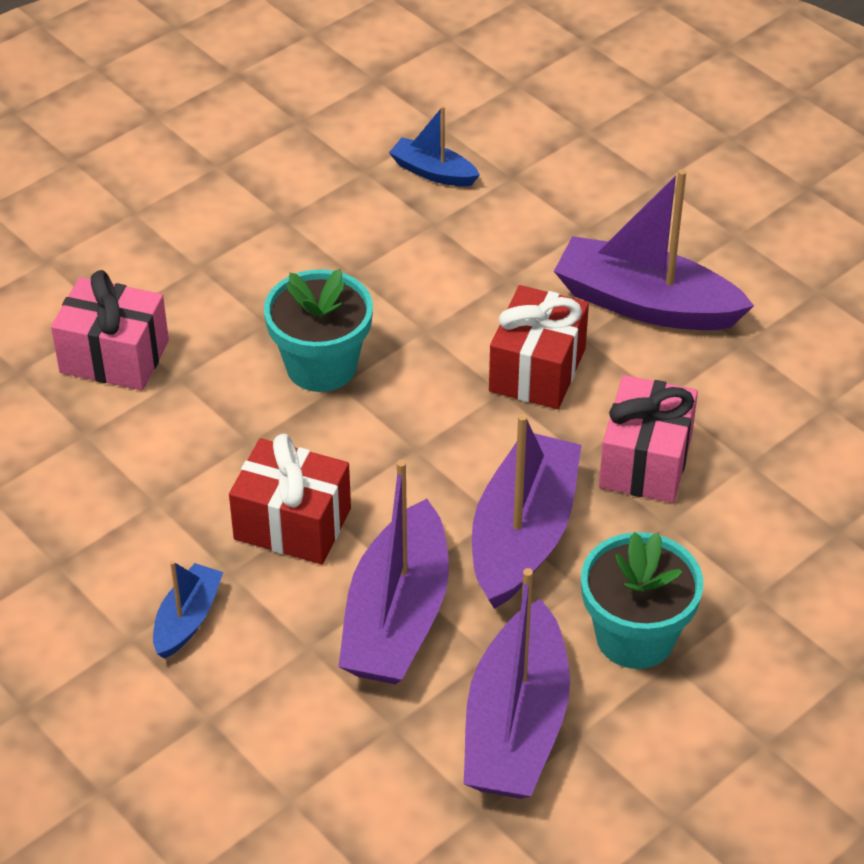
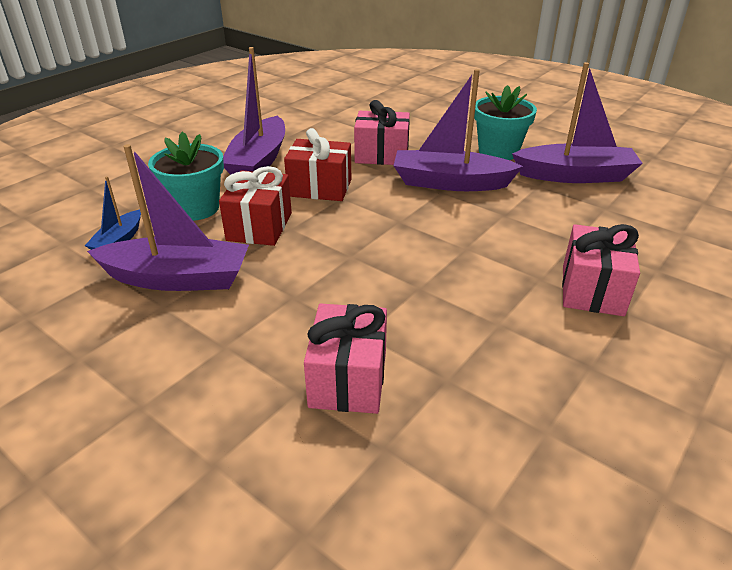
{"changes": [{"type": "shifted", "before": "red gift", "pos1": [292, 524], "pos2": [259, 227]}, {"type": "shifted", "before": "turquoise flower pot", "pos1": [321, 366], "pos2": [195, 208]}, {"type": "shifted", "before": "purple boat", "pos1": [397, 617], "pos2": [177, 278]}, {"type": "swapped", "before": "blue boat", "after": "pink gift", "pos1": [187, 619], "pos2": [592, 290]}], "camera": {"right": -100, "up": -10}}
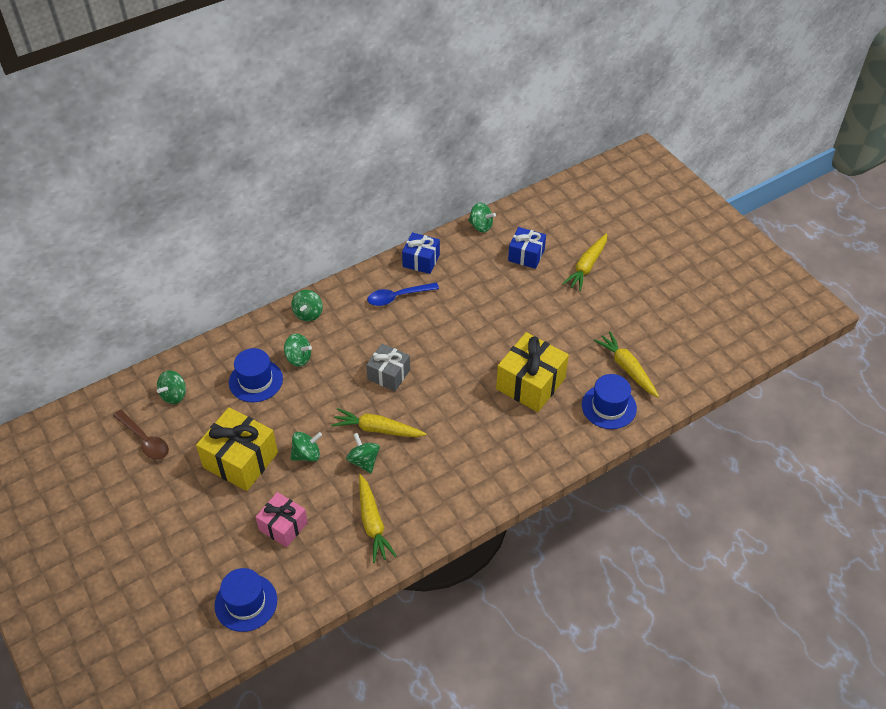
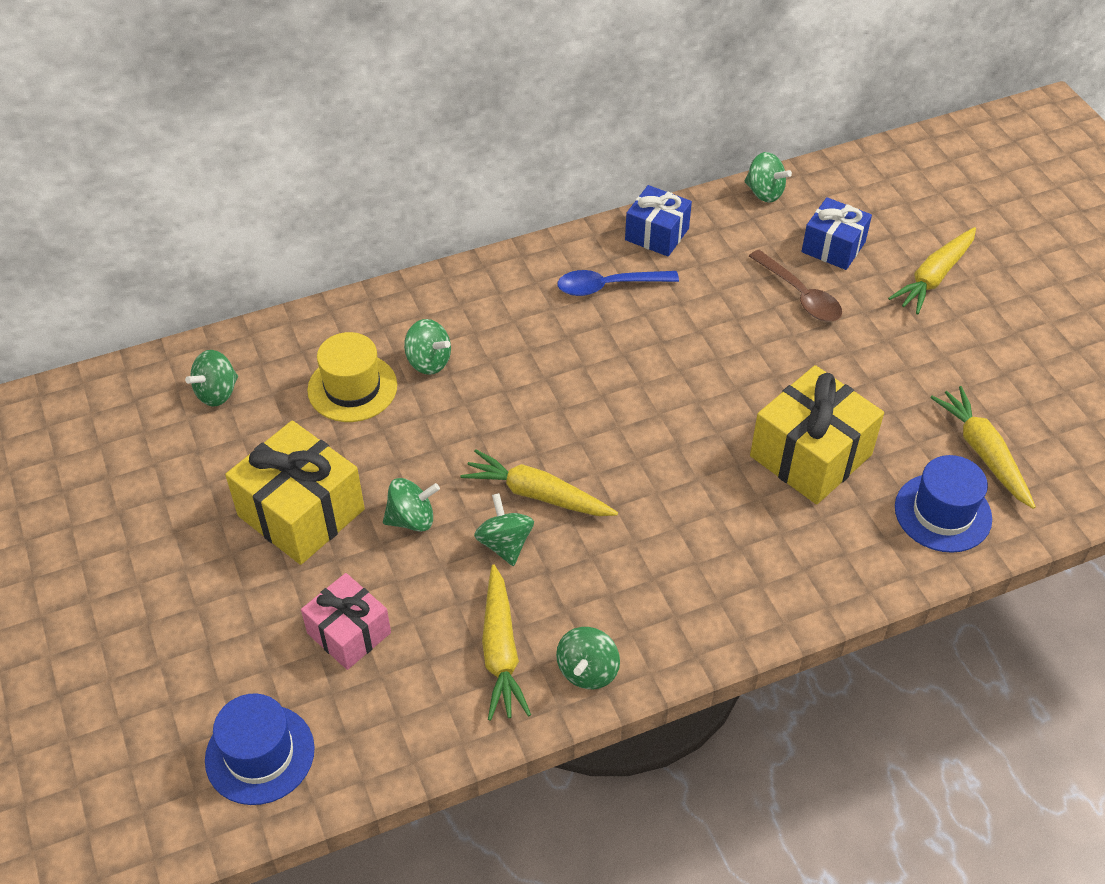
{"changes": [{"type": "gone", "before": "grey gift", "pos1": [389, 374]}, {"type": "shifted", "before": "brown spoon", "pos1": [145, 440], "pos2": [800, 295]}, {"type": "shifted", "before": "green spinning top", "pos1": [308, 314], "pos2": [587, 670]}, {"type": "repainted", "before": "blue hat", "after": "yellow hat", "pos1": [256, 380], "pos2": [352, 388]}], "camera": {"right": 10, "up": 0}}
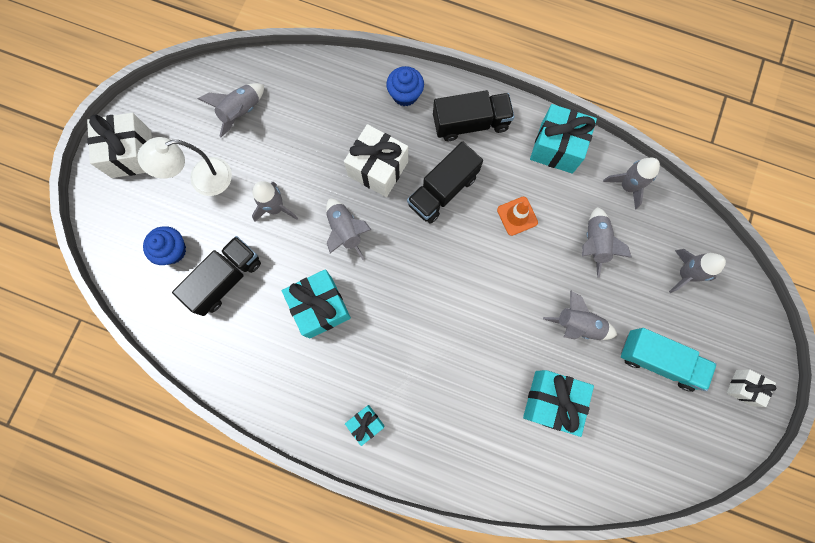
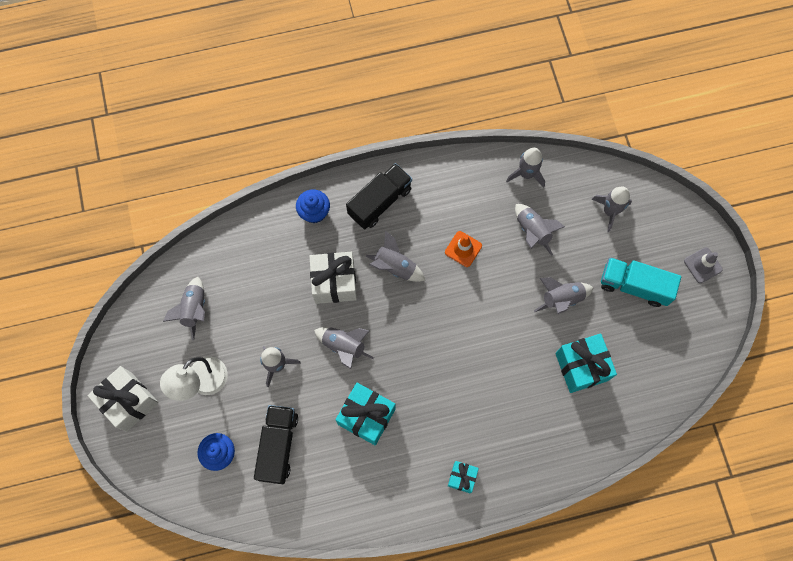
{"changes": [{"type": "gone", "before": "turquoise gift", "pos1": [557, 147]}, {"type": "swapped", "before": "black truck", "after": "grey rocket", "pos1": [442, 191], "pos2": [395, 267]}, {"type": "swapped", "before": "white gift", "after": "grey traffic cone", "pos1": [743, 387], "pos2": [702, 265]}, {"type": "rotated", "before": "turquoise truck", "pos1": [658, 360], "pos2": [634, 286], "turn": -150}], "camera": {"right": -35, "up": -5}}
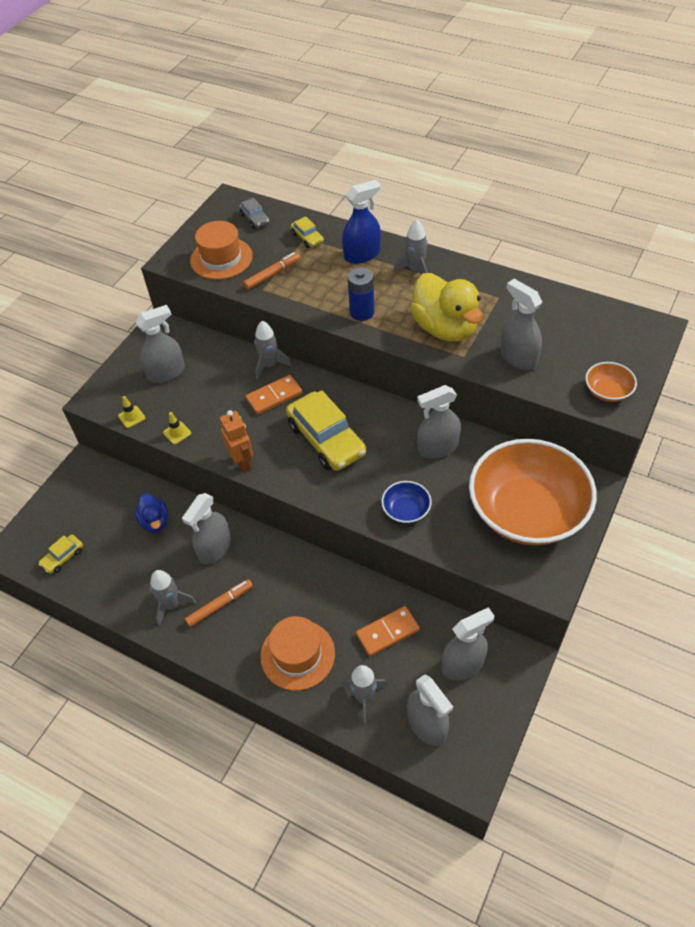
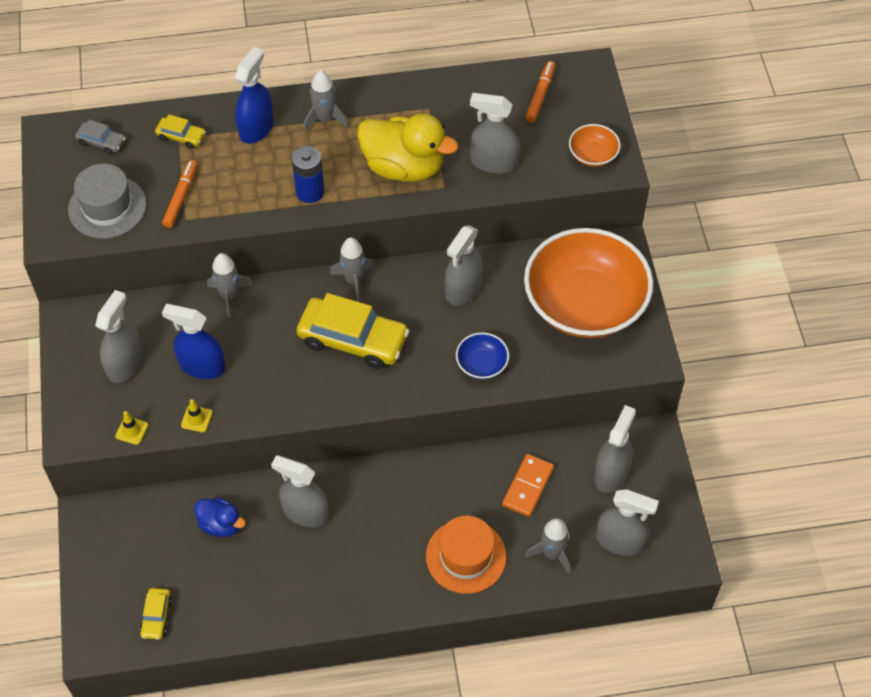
{"changes": [{"type": "gone", "before": "orange robot", "pos1": [242, 462]}, {"type": "gone", "before": "orange domino", "pos1": [274, 396]}, {"type": "new", "after": "blue spray bottle", "pos2": [202, 366]}, {"type": "shifted", "before": "grey rocket", "pos1": [171, 604], "pos2": [353, 280]}, {"type": "shifted", "before": "orange marker", "pos1": [220, 605], "pos2": [540, 95]}, {"type": "repainted", "before": "orange hat", "after": "grey hat", "pos1": [221, 258], "pos2": [107, 207]}, {"type": "rotated", "before": "grey spray bottle", "pos1": [215, 548], "pos2": [305, 512], "turn": 120}], "camera": {"right": -40, "up": 5}}
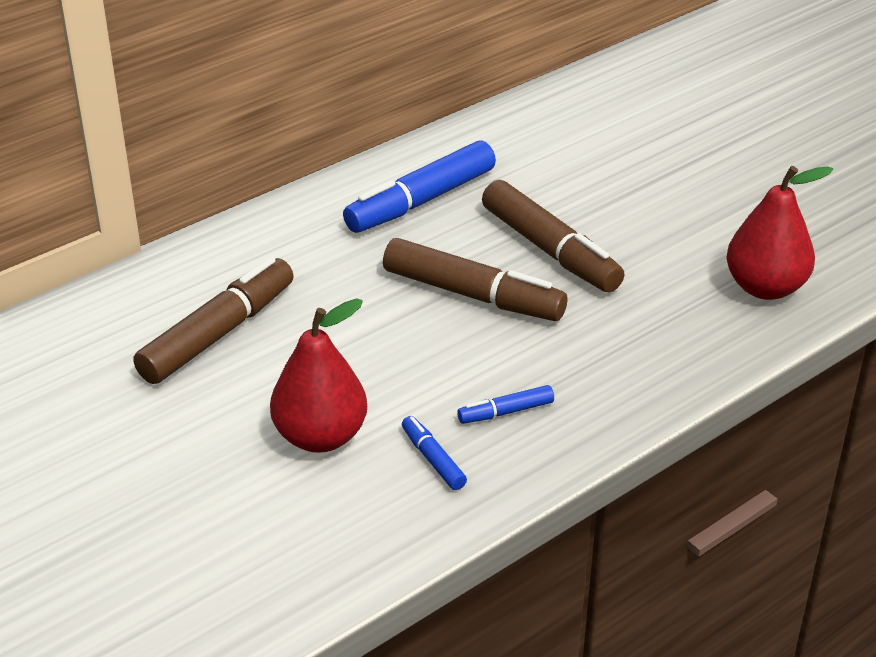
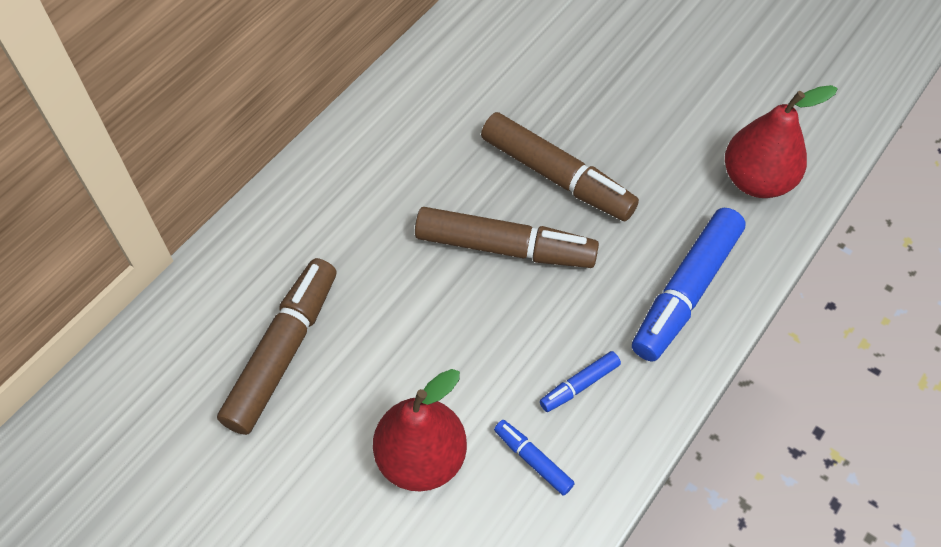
{"changes": [{"type": "shifted", "before": "blue marker", "pos1": [421, 201], "pos2": [686, 291]}], "camera": {"right": -15, "up": 20}}
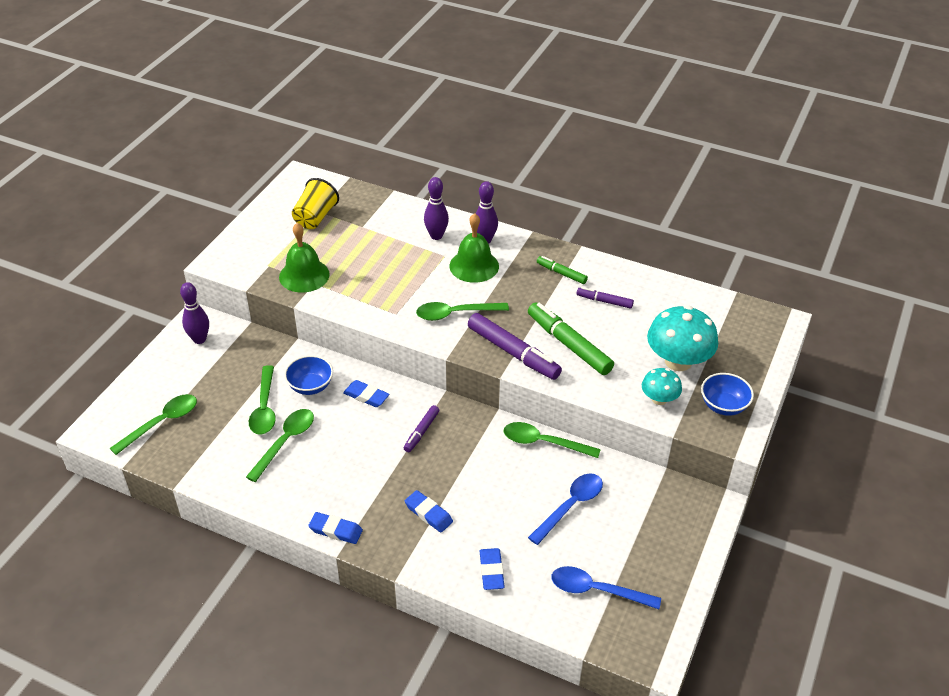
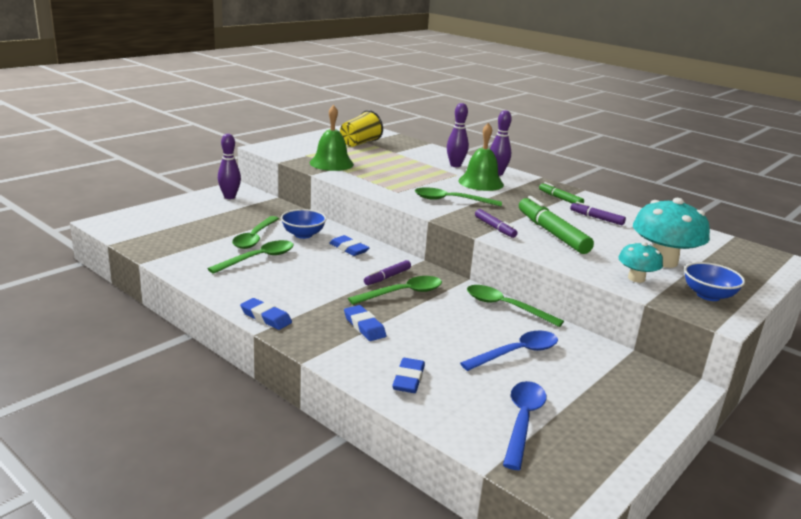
{"changes": [{"type": "shifted", "before": "green spoon", "pos1": [162, 423], "pos2": [403, 293]}, {"type": "rotated", "before": "blue spoon", "pos1": [596, 590], "pos2": [522, 421], "turn": 75}, {"type": "scaled", "before": "purple marker", "pos1": [513, 353], "pos2": [495, 228], "scale": 0.54}], "camera": {"right": 15, "up": -20}}
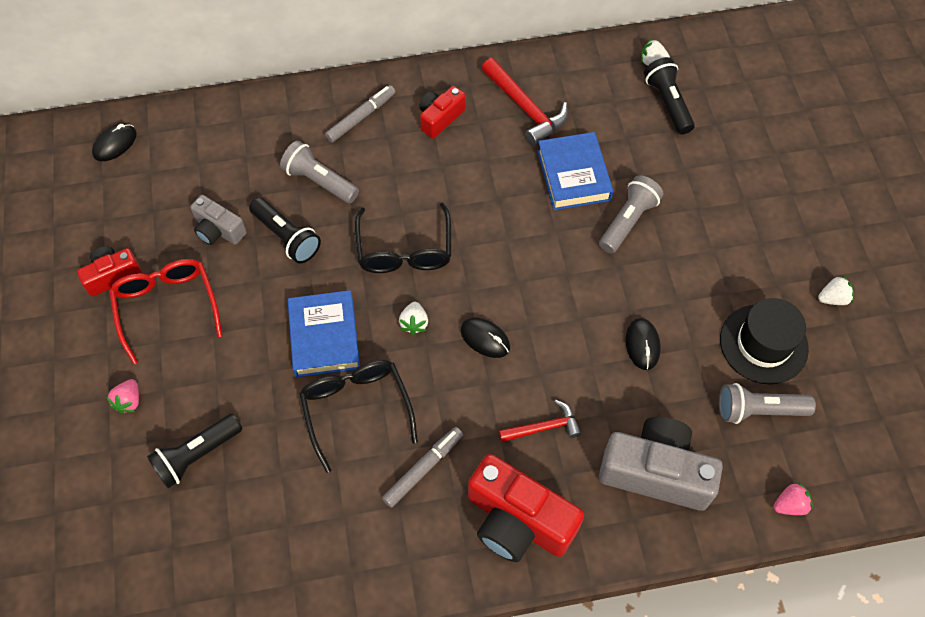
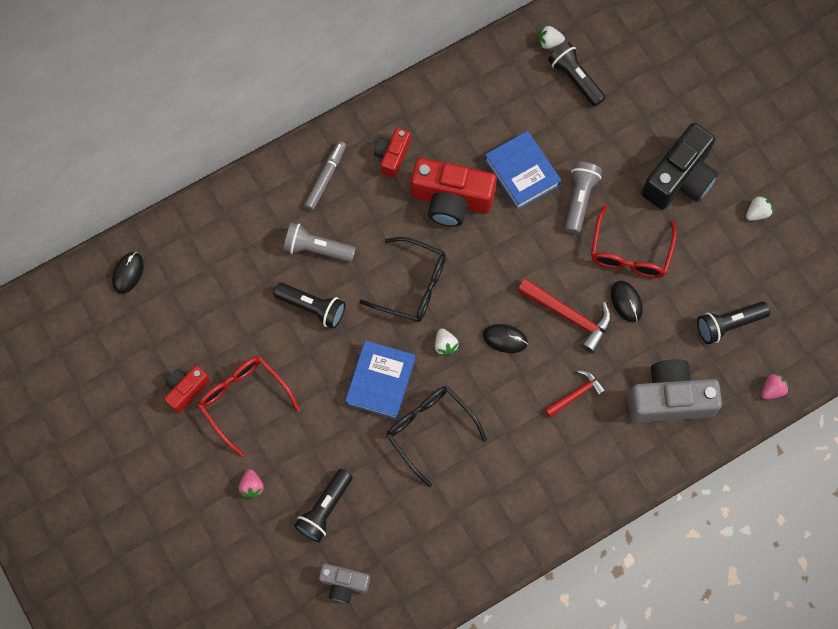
{"changes": [{"type": "gone", "before": "grey marker", "pos1": [423, 469]}, {"type": "gone", "before": "black hat", "pos1": [763, 344]}, {"type": "new", "after": "red glasses", "pos2": [630, 251]}, {"type": "new", "after": "black camera", "pos2": [679, 178]}, {"type": "shifted", "before": "grey camera", "pos1": [218, 230], "pos2": [344, 583]}, {"type": "shifted", "before": "red camera", "pos1": [518, 520], "pos2": [451, 200]}, {"type": "shifted", "before": "red hammer", "pos1": [525, 108], "pos2": [569, 316]}, {"type": "repainted", "before": "grey flashlight", "after": "black flashlight", "pos1": [758, 410], "pos2": [728, 324]}, {"type": "rotated", "before": "blue book", "pos1": [324, 337], "pos2": [380, 381], "turn": 45}, {"type": "rotated", "before": "black glasses", "pos1": [404, 249], "pos2": [412, 285], "turn": -45}], "camera": {"right": -20, "up": 10}}
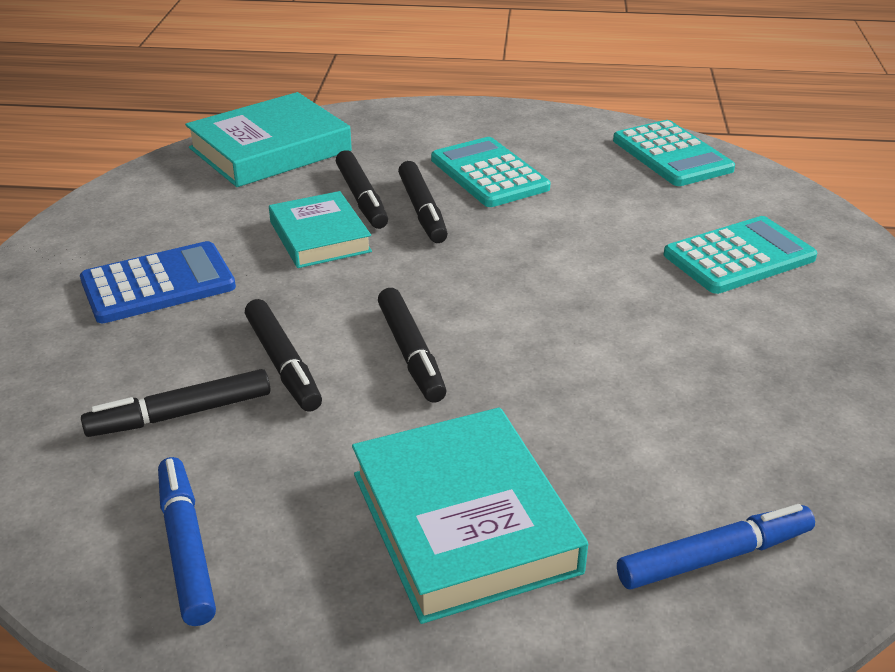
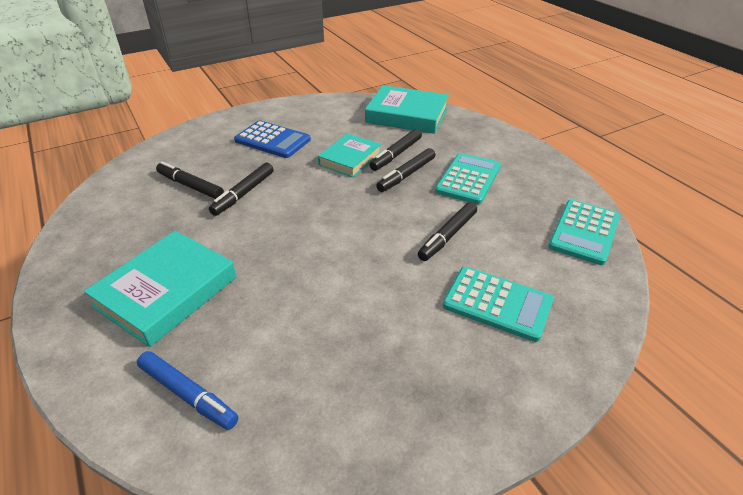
{"changes": [{"type": "gone", "before": "blue marker", "pos1": [186, 547]}, {"type": "shifted", "before": "black marker", "pos1": [411, 353], "pos2": [447, 236]}], "camera": {"right": 55, "up": 5}}
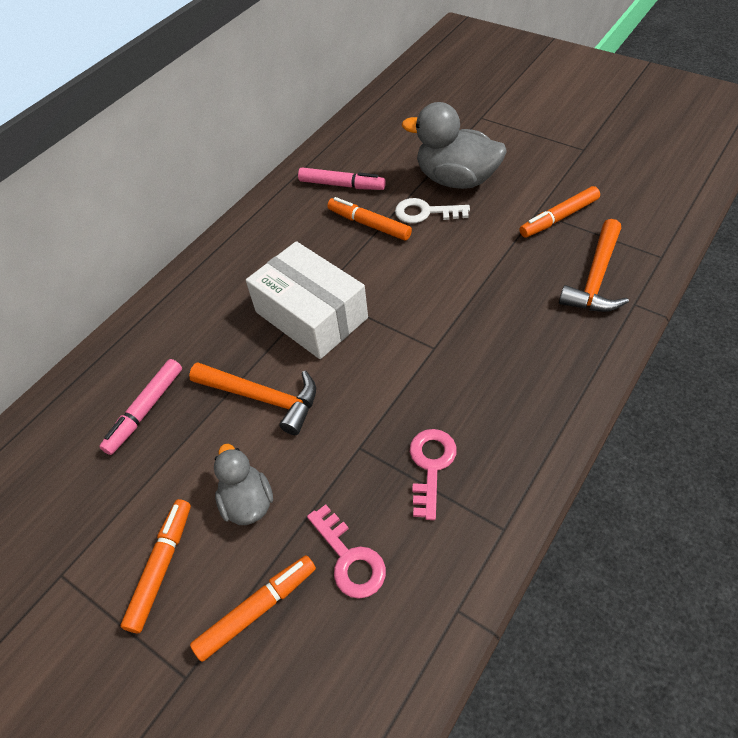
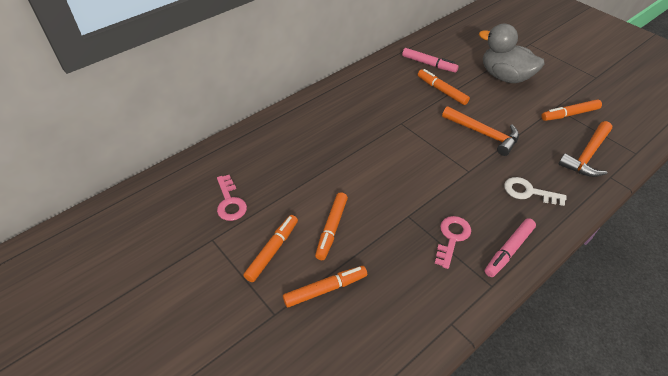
{"changes": [{"type": "gone", "before": "white box", "pos1": [311, 315]}, {"type": "shifted", "before": "pink marker", "pos1": [145, 410], "pos2": [509, 251]}, {"type": "shifted", "before": "orange hammer", "pos1": [262, 398], "pos2": [483, 134]}, {"type": "shifted", "before": "pink key", "pos1": [350, 559], "pos2": [230, 202]}, {"type": "shifted", "before": "white key", "pos1": [425, 212], "pos2": [528, 192]}, {"type": "swapped", "before": "grey duck", "after": "orange marker", "pos1": [247, 502], "pos2": [332, 229]}], "camera": {"right": 10, "up": -5}}
